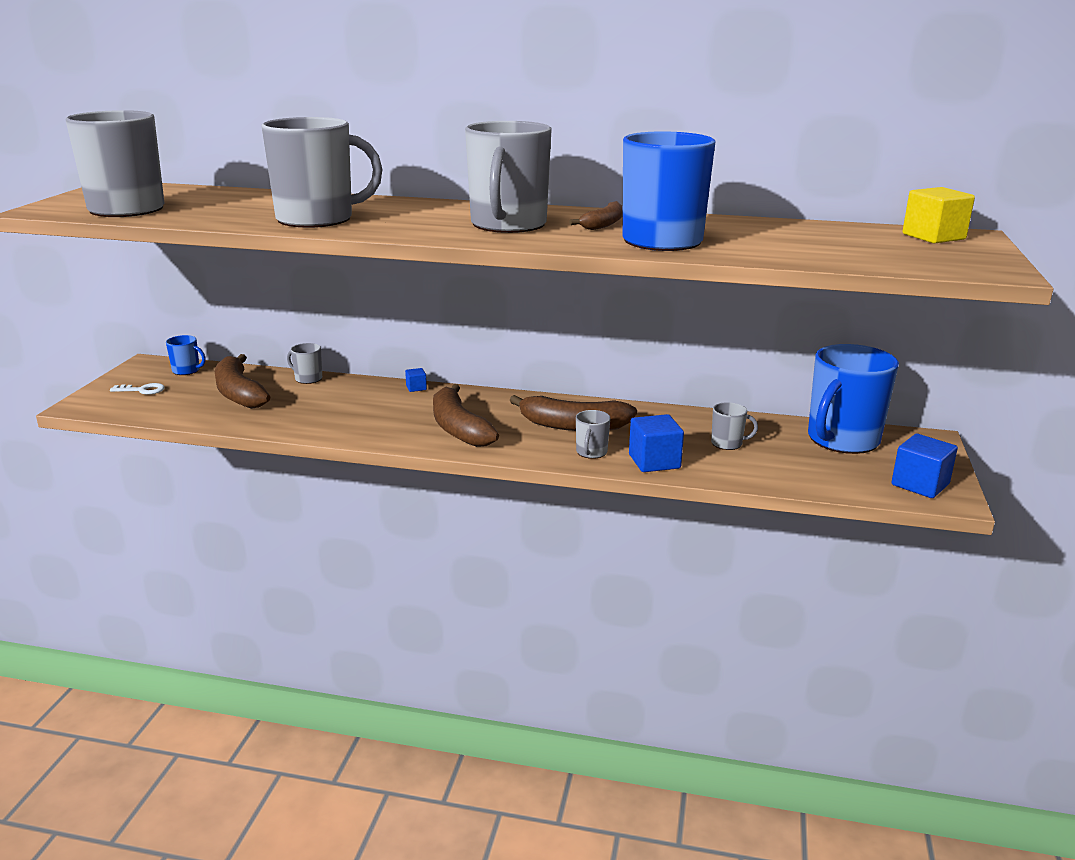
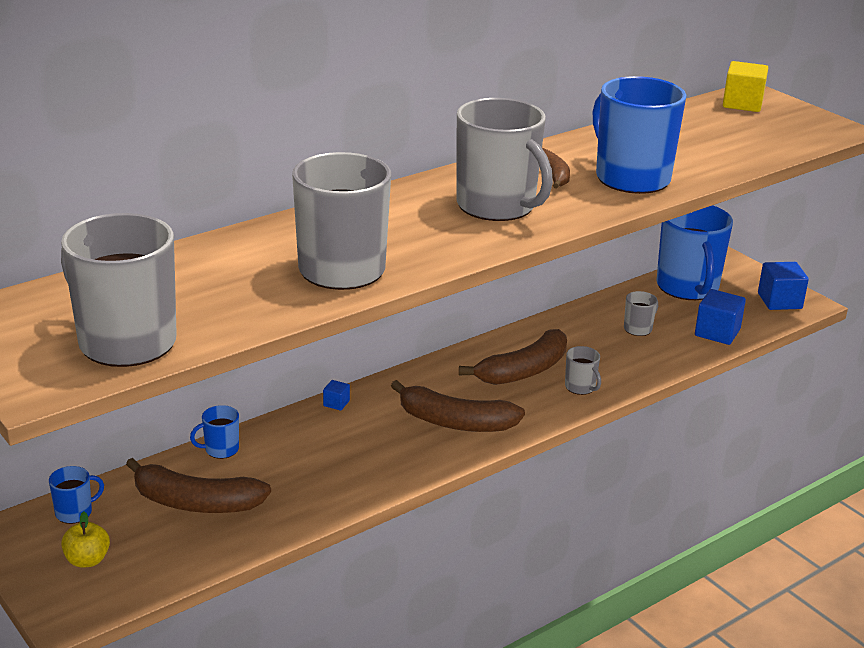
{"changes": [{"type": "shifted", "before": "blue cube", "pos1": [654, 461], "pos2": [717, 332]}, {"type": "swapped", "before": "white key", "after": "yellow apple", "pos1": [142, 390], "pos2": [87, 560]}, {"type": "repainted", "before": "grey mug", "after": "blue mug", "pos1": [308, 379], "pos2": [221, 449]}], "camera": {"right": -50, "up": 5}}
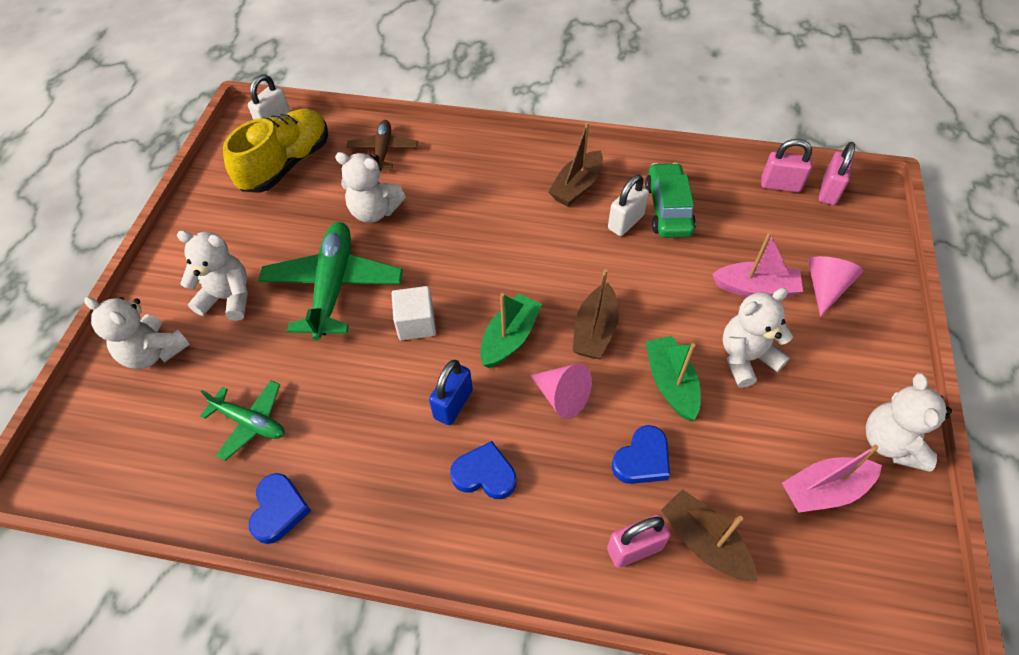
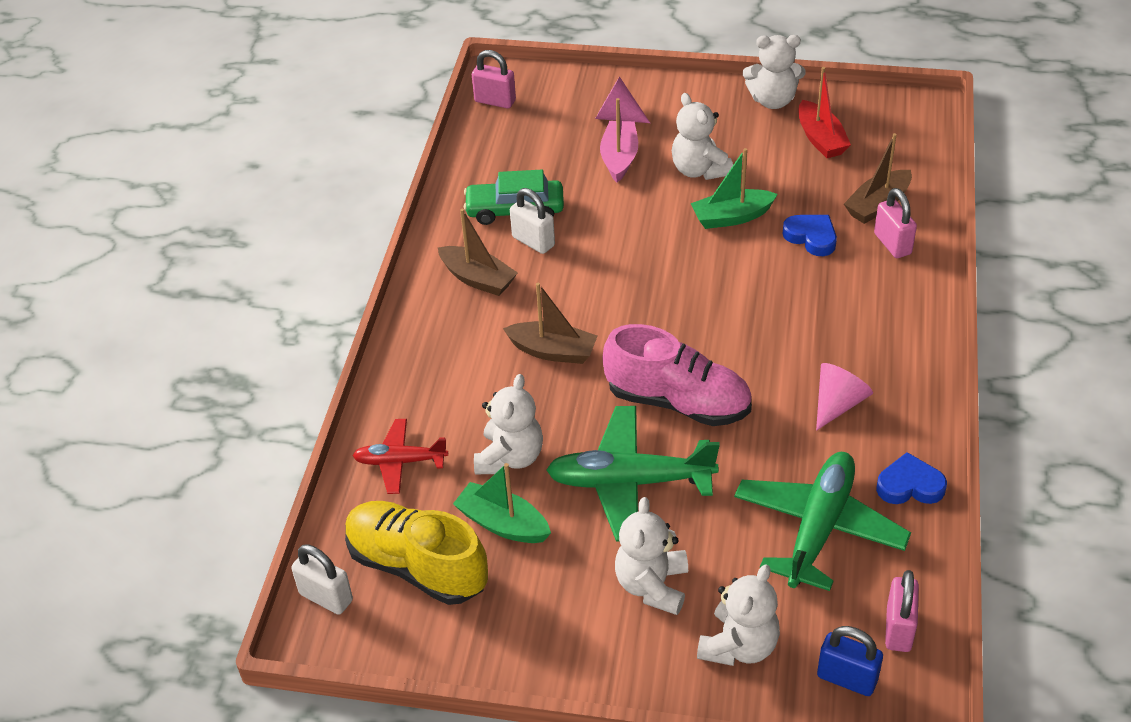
{"changes": [{"type": "gone", "before": "blue heart", "pos1": [484, 474]}, {"type": "shifted", "before": "blue padlock", "pos1": [453, 404], "pos2": [847, 678]}, {"type": "shifted", "before": "green boat", "pos1": [509, 338], "pos2": [503, 524]}, {"type": "shifted", "before": "pink cone", "pos1": [562, 396], "pos2": [838, 404]}, {"type": "shifted", "before": "brown boat", "pos1": [594, 330], "pos2": [553, 351]}, {"type": "shifted", "before": "pink padlock", "pos1": [780, 185], "pos2": [898, 629]}, {"type": "swapped", "before": "white cube", "after": "pink shoe", "pos1": [416, 323], "pos2": [678, 402]}, {"type": "repainted", "before": "brown plane", "after": "red plane", "pos1": [383, 150], "pos2": [400, 462]}, {"type": "repainted", "before": "pink boat", "after": "red boat", "pos1": [824, 490], "pos2": [820, 139]}, {"type": "scaled", "before": "green plane", "pos1": [250, 422], "pos2": [818, 528], "scale": 1.75}], "camera": {"right": -90, "up": -10}}
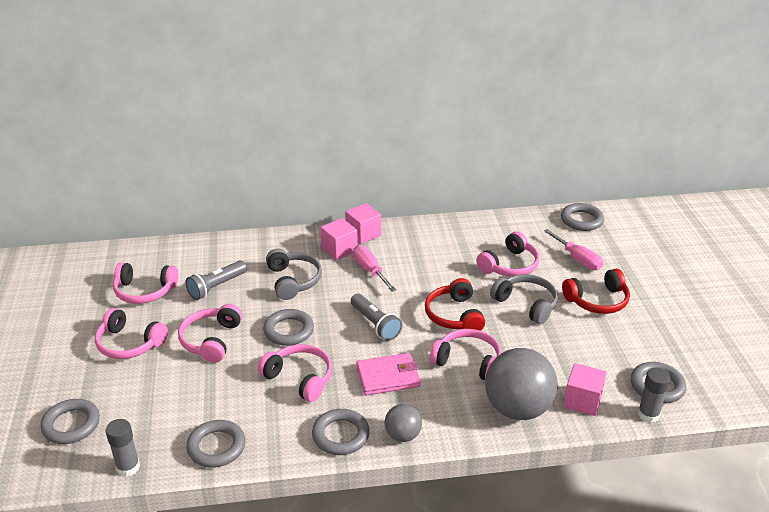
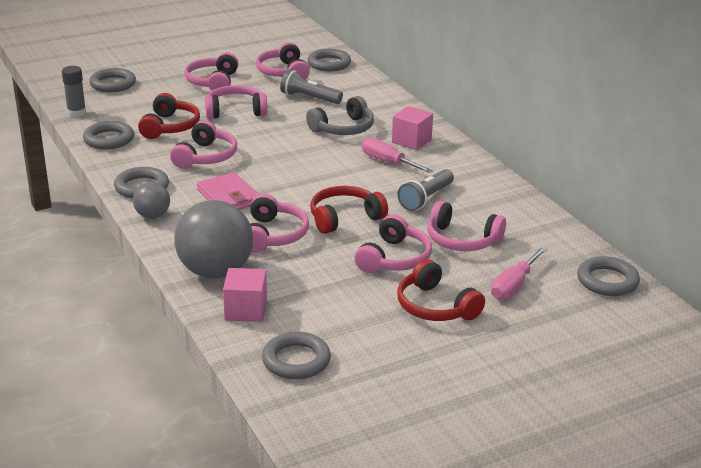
{"changes": [{"type": "gone", "before": "pink cube", "pos1": [363, 234]}, {"type": "gone", "before": "grey glue stick", "pos1": [648, 414]}, {"type": "new", "after": "red headphones", "pos2": [170, 127]}, {"type": "shifted", "before": "grey ring", "pos1": [289, 330], "pos2": [329, 64]}, {"type": "shifted", "before": "grey flashlight", "pos1": [375, 324], "pos2": [426, 198]}, {"type": "repainted", "before": "grey headphones", "after": "pink headphones", "pos1": [526, 304], "pos2": [394, 258]}, {"type": "rotated", "before": "pink screwdriver", "pos1": [370, 270], "pos2": [388, 162], "turn": -90}], "camera": {"right": 70, "up": -5}}
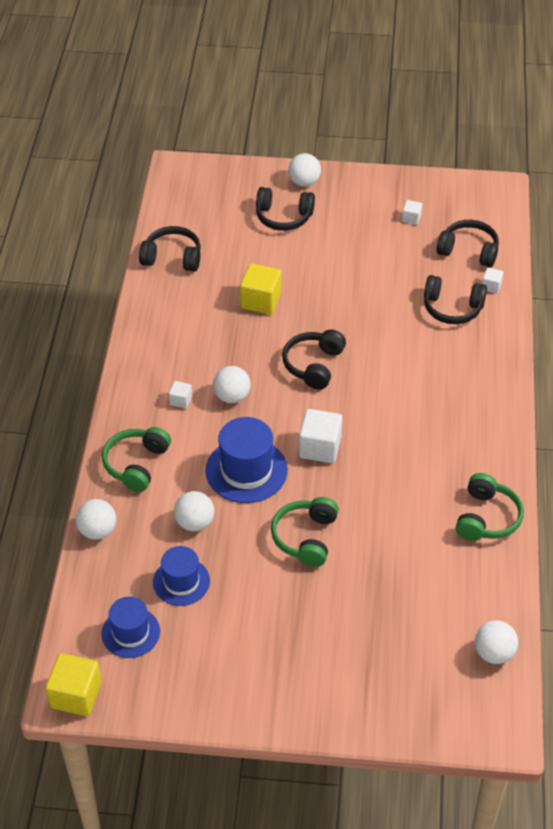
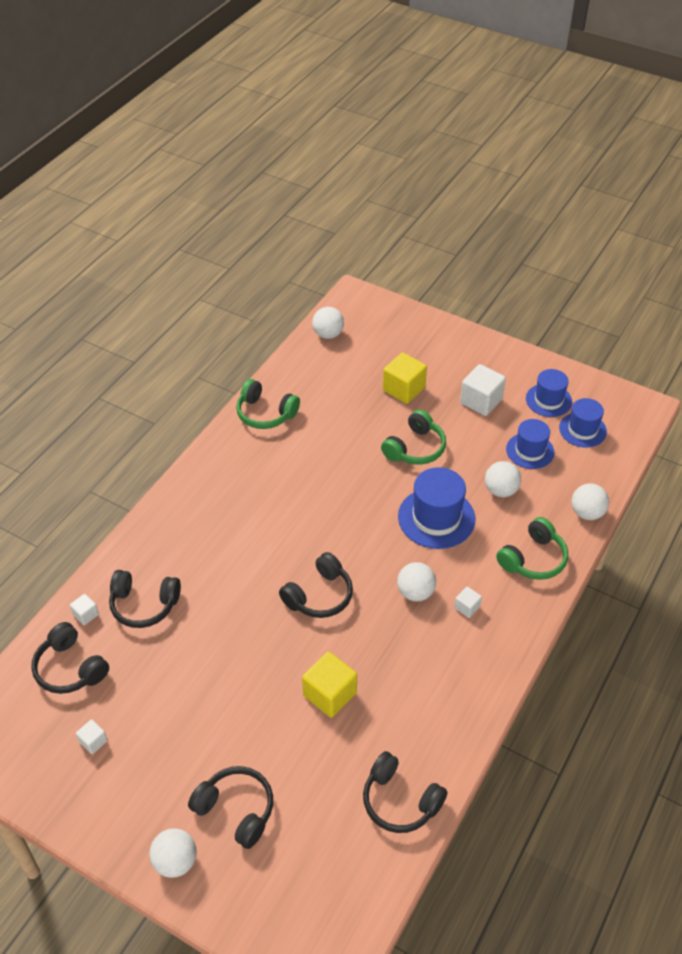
{"changes": [{"type": "new", "after": "blue hat", "pos2": [548, 400]}, {"type": "shifted", "before": "yellow cube", "pos1": [76, 695], "pos2": [403, 389]}, {"type": "shifted", "before": "white cube", "pos1": [320, 447], "pos2": [481, 401]}, {"type": "rotated", "before": "black headphones", "pos1": [452, 308], "pos2": [144, 605], "turn": 150}, {"type": "rotated", "before": "green headphones", "pos1": [487, 518], "pos2": [265, 413], "turn": -105}], "camera": {"right": -155, "up": 0}}
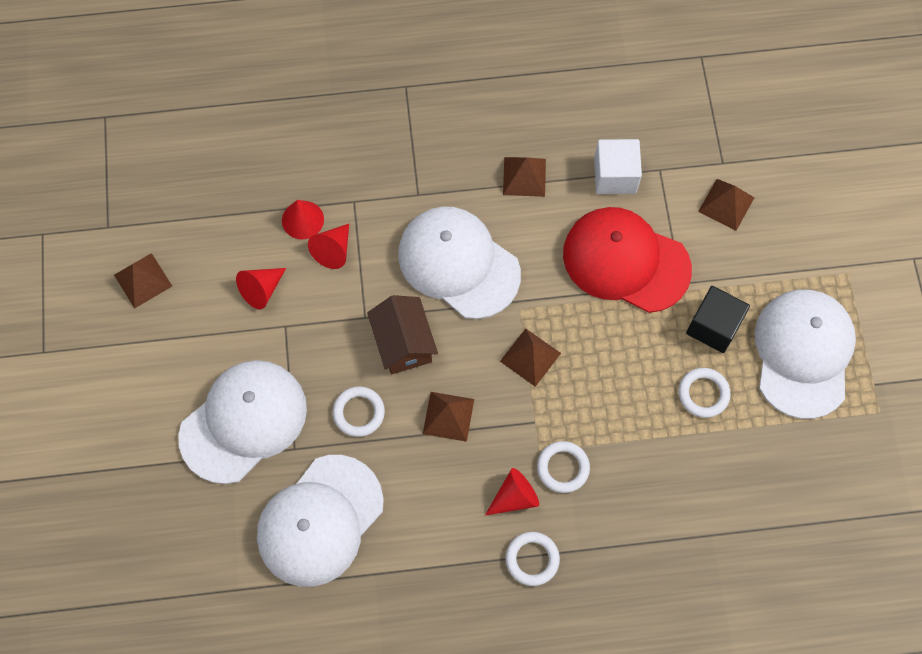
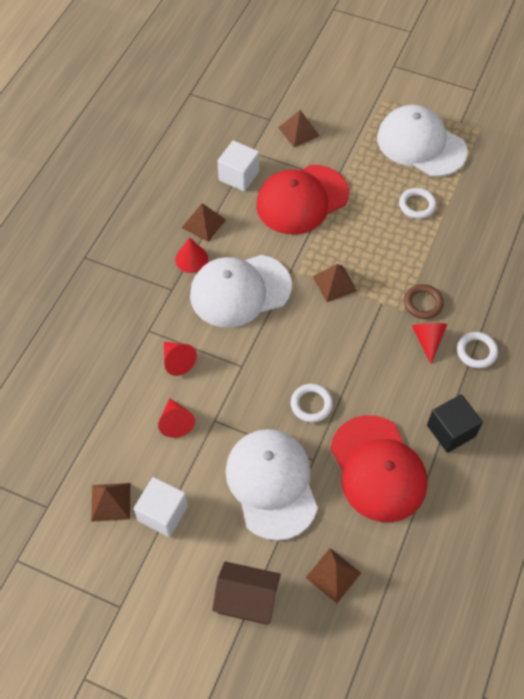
{"changes": [{"type": "new", "after": "white cube", "pos2": [163, 513]}, {"type": "shifted", "before": "red cone", "pos1": [302, 220], "pos2": [191, 259]}, {"type": "shifted", "before": "brown house", "pos1": [403, 343], "pos2": [247, 599]}, {"type": "shifted", "before": "brown pyramid", "pos1": [448, 416], "pos2": [333, 575]}, {"type": "shifted", "before": "black cube", "pos1": [713, 326], "pos2": [451, 431]}, {"type": "repainted", "before": "white cap", "after": "red cap", "pos1": [320, 520], "pos2": [378, 468]}, {"type": "repainted", "before": "white ring", "after": "brown ring", "pos1": [563, 468], "pos2": [423, 303]}], "camera": {"right": -60, "up": -10}}
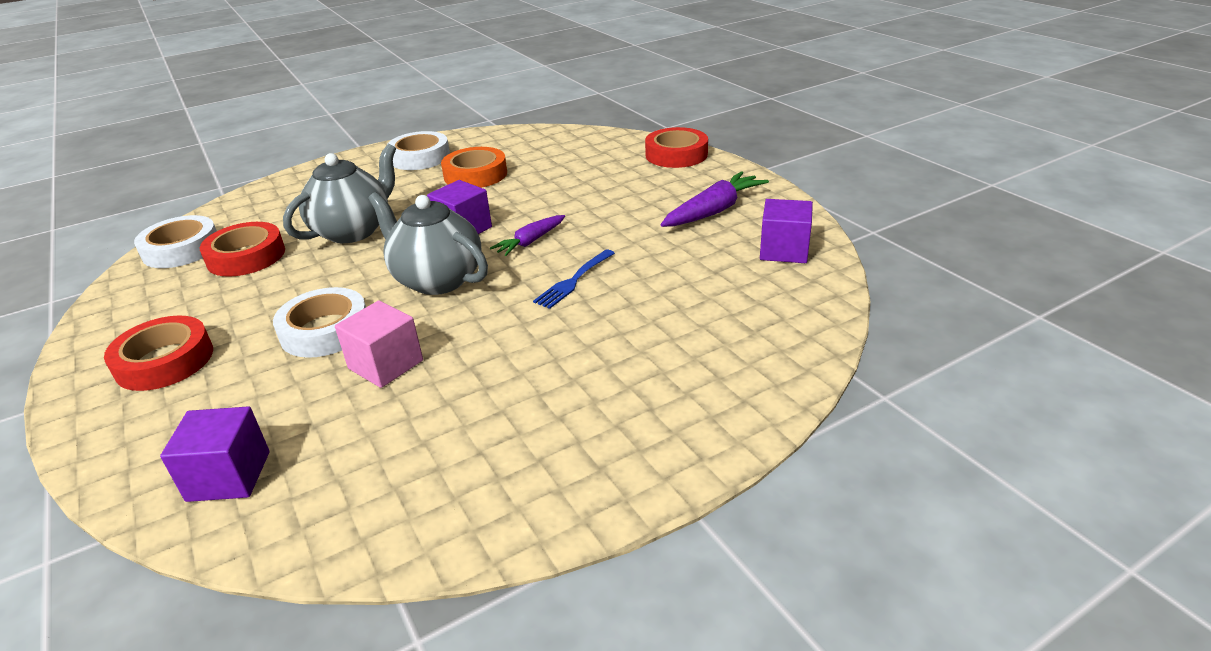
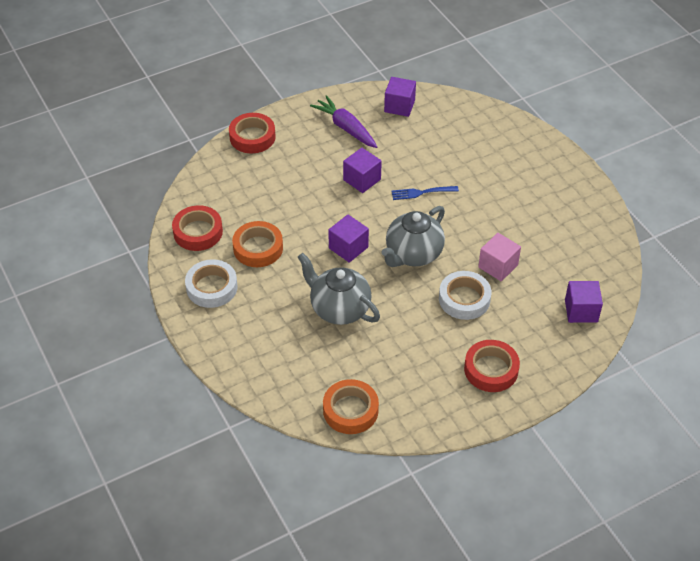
{"changes": [{"type": "gone", "before": "purple carrot", "pos1": [530, 242]}, {"type": "new", "after": "purple cube", "pos2": [362, 179]}, {"type": "shifted", "before": "red tape", "pos1": [246, 256], "pos2": [198, 232]}, {"type": "repainted", "before": "white tape", "after": "orange tape", "pos1": [181, 249], "pos2": [350, 410]}, {"type": "rotated", "before": "blue fork", "pos1": [573, 281], "pos2": [421, 192], "turn": 135}], "camera": {"right": -90, "up": 15}}
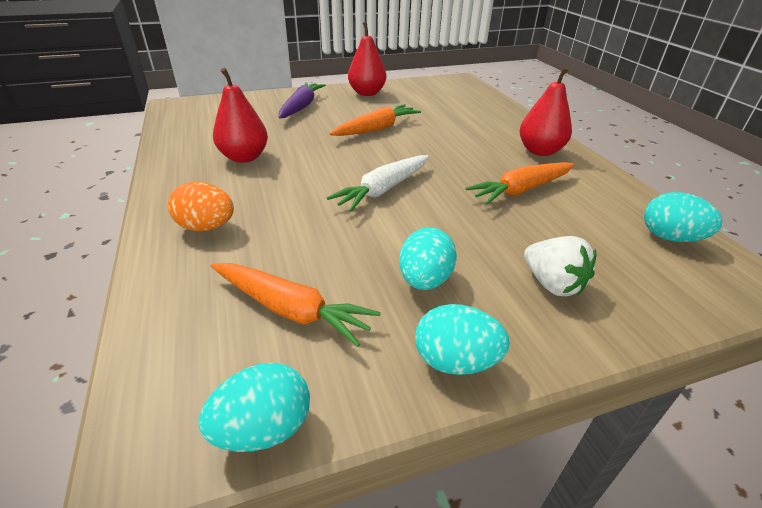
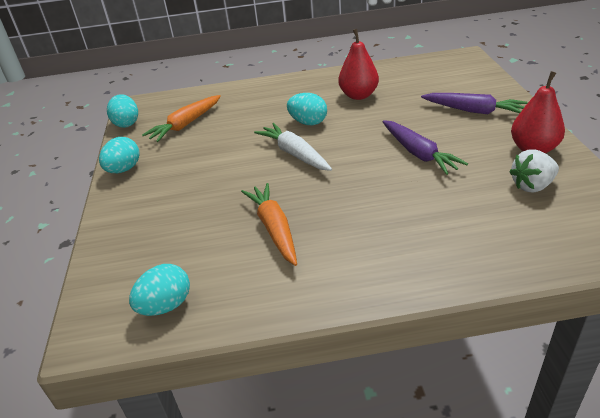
{"changes": [{"type": "gone", "before": "orange egg", "pos1": [206, 227]}, {"type": "gone", "before": "red pear", "pos1": [539, 151]}, {"type": "shifted", "before": "turquoise egg", "pos1": [424, 280], "pos2": [308, 122]}, {"type": "shifted", "before": "white strawberry", "pos1": [552, 284], "pos2": [532, 186]}, {"type": "repainted", "before": "orange carrot", "after": "purple carrot", "pos1": [377, 129], "pos2": [419, 153]}], "camera": {"right": 105, "up": 0}}
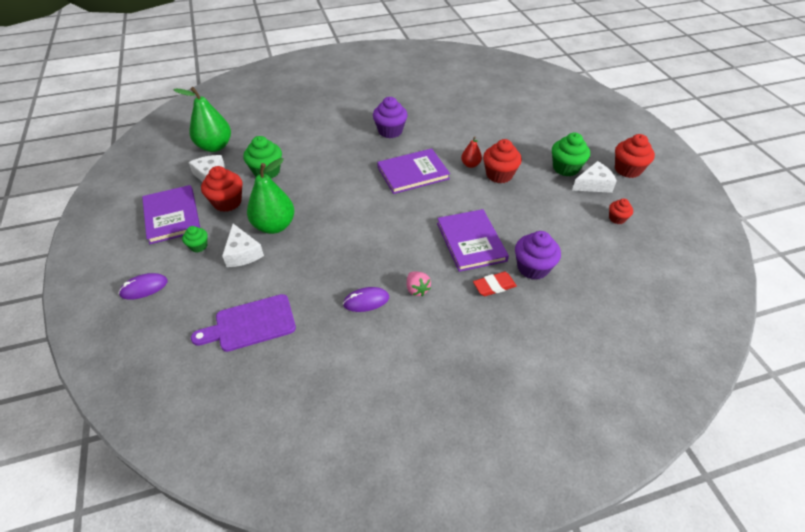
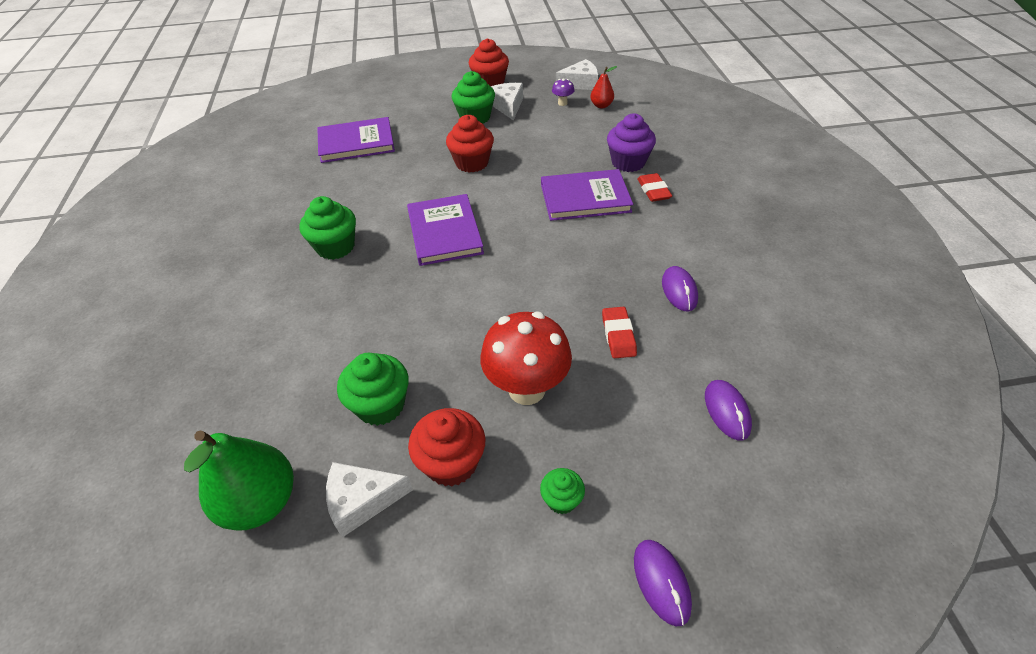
{"changes": [{"type": "gone", "before": "pink strawberry", "pos1": [417, 289]}, {"type": "new", "after": "red eraser", "pos2": [618, 335]}, {"type": "shifted", "before": "purple book", "pos1": [172, 216], "pos2": [356, 143]}, {"type": "shifted", "before": "white cheese", "pos1": [242, 253], "pos2": [580, 83]}, {"type": "shifted", "before": "red pear", "pos1": [470, 164], "pos2": [601, 105]}, {"type": "swapped", "before": "purple cutting board", "after": "purple mouse", "pos1": [250, 324], "pos2": [727, 411]}, {"type": "swapped", "before": "green pear", "after": "red mushroom", "pos1": [274, 226], "pos2": [526, 389]}, {"type": "swapped", "before": "red cupcake", "after": "purple mushroom", "pos1": [617, 218], "pos2": [562, 103]}, {"type": "repainted", "before": "purple cupcake", "after": "green cupcake", "pos1": [390, 131], "pos2": [335, 247]}], "camera": {"right": -80, "up": 0}}
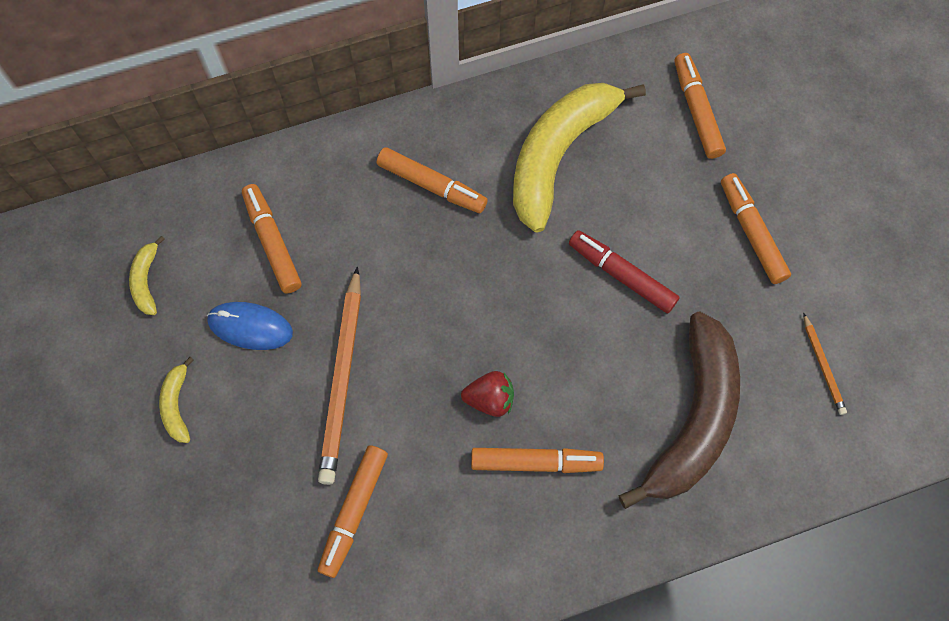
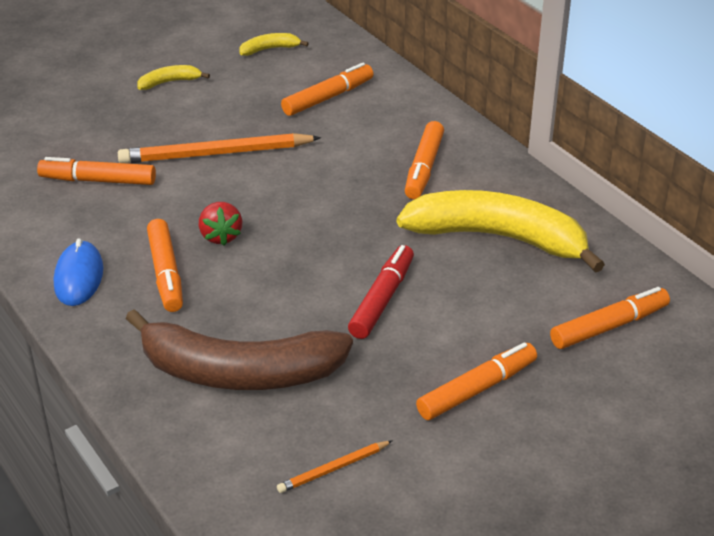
{"changes": [{"type": "shifted", "before": "blue mouse", "pos1": [250, 327], "pos2": [79, 277]}], "camera": {"right": 75, "up": -30}}
